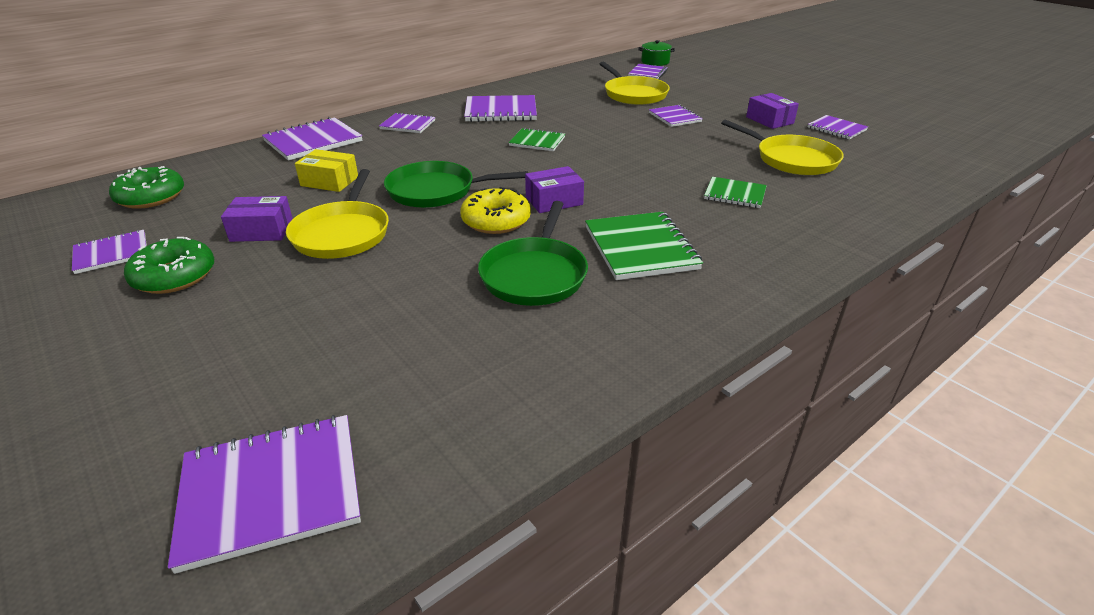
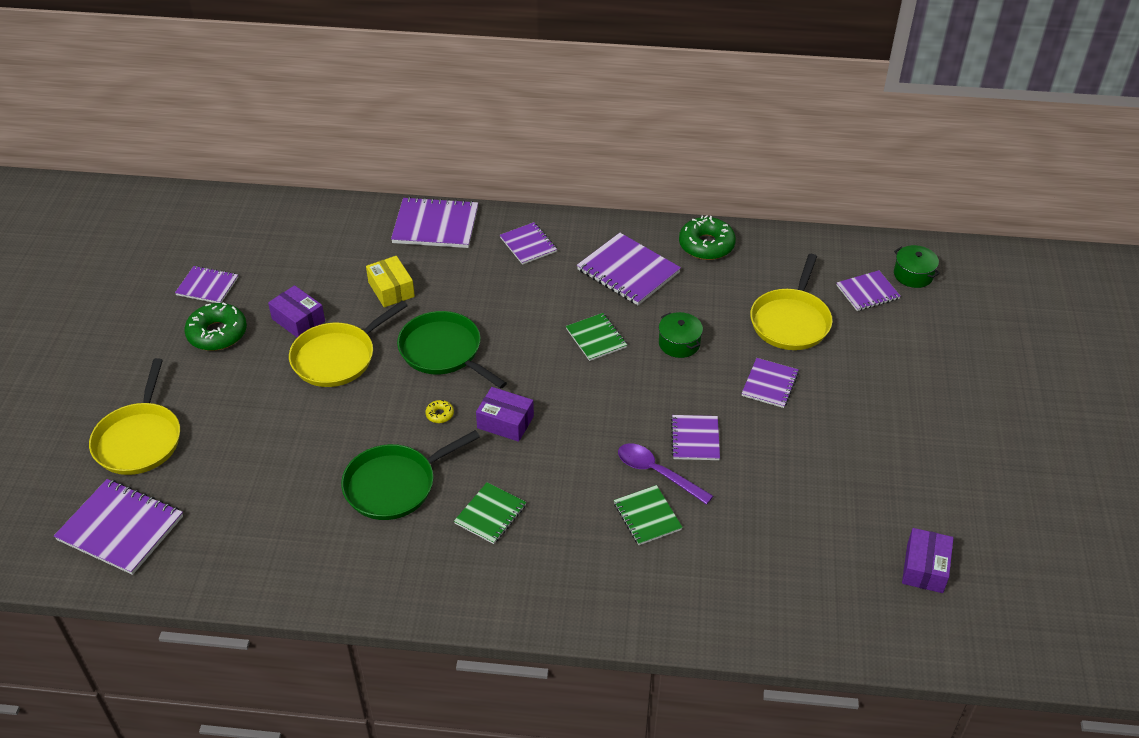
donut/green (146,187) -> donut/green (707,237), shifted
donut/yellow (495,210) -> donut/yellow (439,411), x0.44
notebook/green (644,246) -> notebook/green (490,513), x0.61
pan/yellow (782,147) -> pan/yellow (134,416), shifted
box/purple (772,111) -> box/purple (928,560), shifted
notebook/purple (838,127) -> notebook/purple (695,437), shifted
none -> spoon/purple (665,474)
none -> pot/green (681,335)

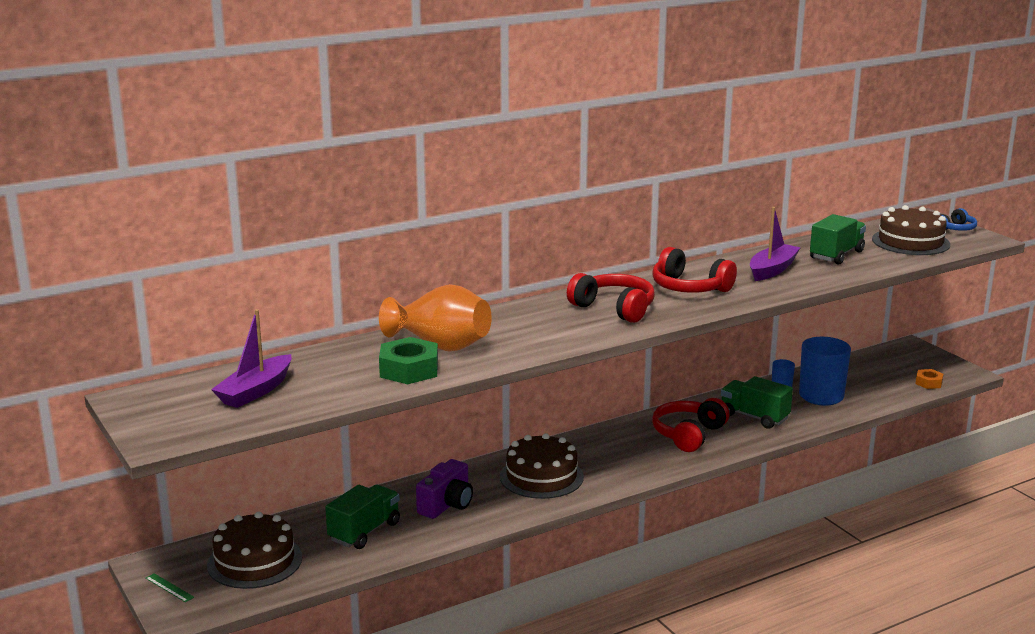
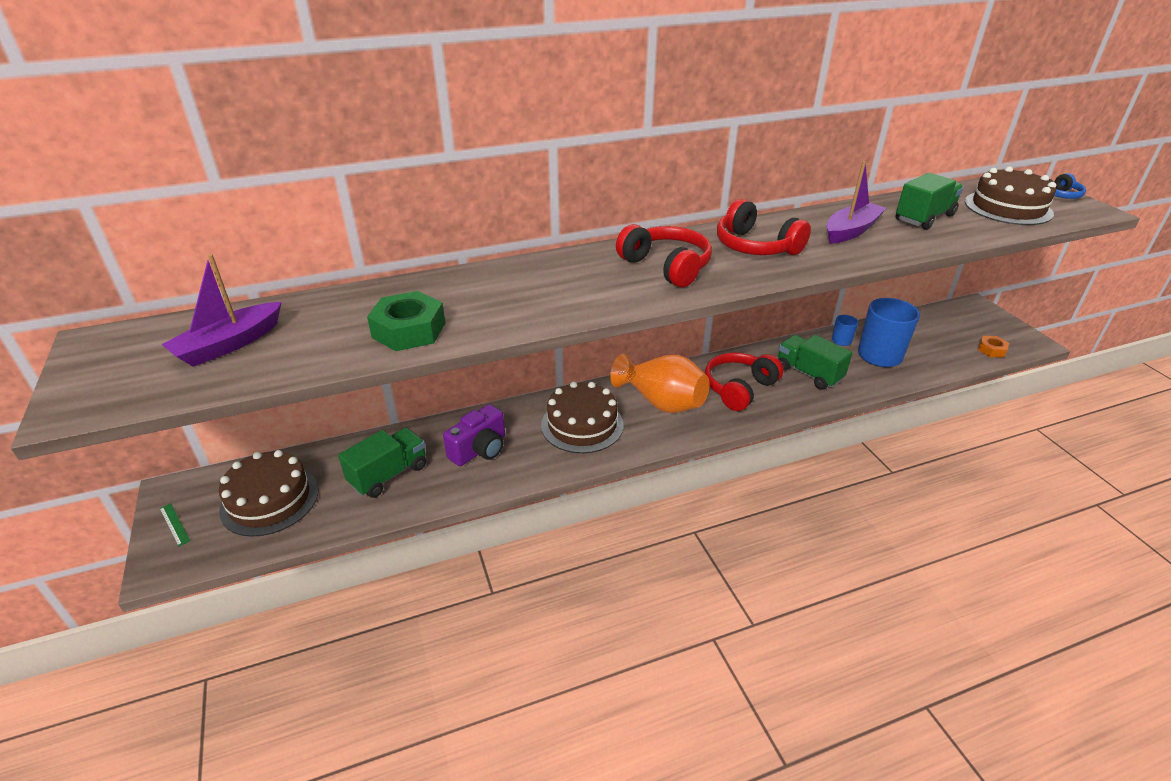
vase/orange (435,317) -> vase/orange (660,383), shifted

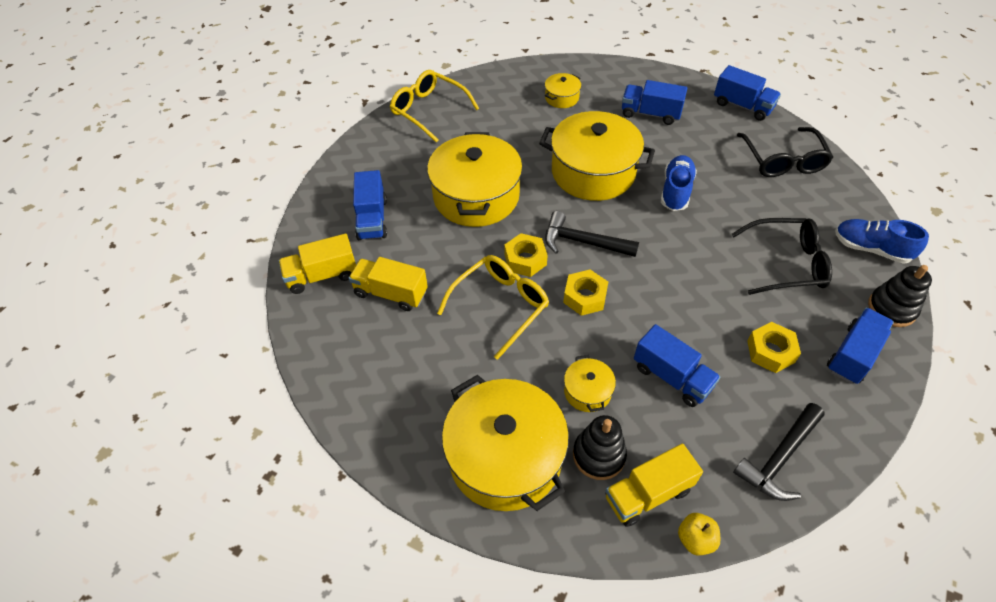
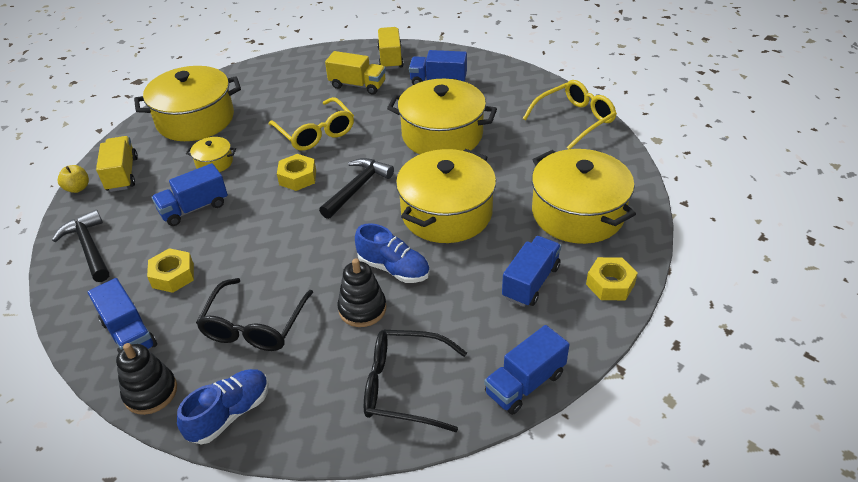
truck/yellow (388,284) -> truck/yellow (355,73), 75 degrees clockwise
nut/yellow (526,255) -> nut/yellow (612,278), shifted
pot/yellow (563,90) -> pot/yellow (584,196), x2.23
stacking toy/black (600,447) -> stacking toy/black (361,292), shifted

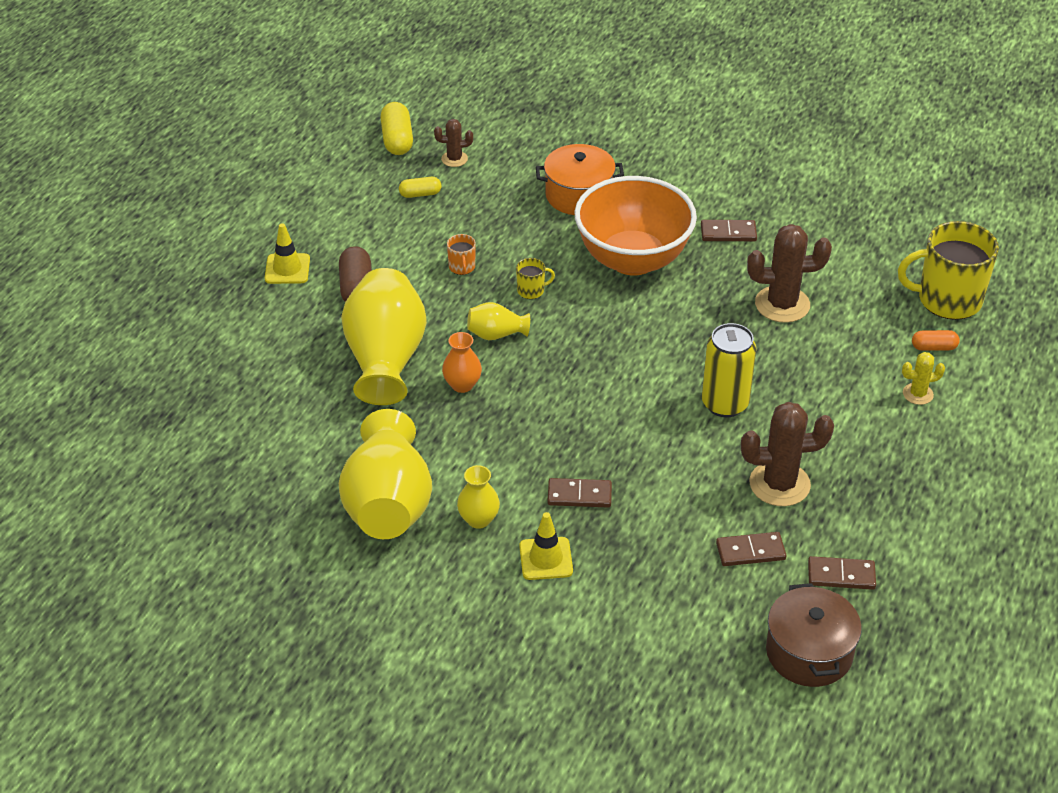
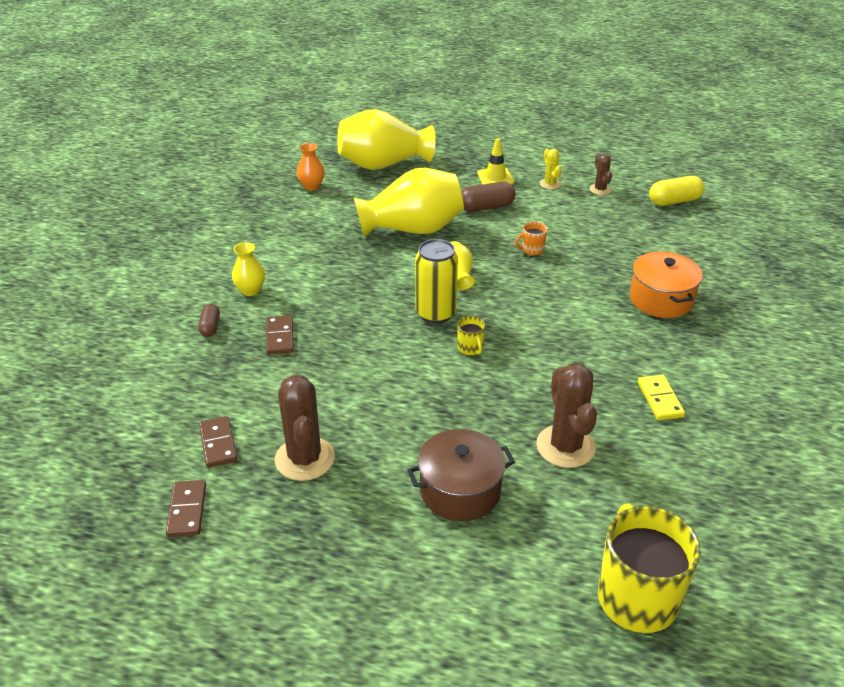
vase/yellow (385,474) -> vase/yellow (386,139), shifted
capsule/yellow (420,187) -> none
cactus/brown (453,143) -> cactus/brown (601,174), shifted
vase/orange (462,362) -> vase/orange (311,167), shifted
mug/yellow (535,278) -> mug/yellow (471,336), shifted
traffic cone/yellow (546,546) -> capsule/brown (209,320)
bowl/orange (635,226) -> none
domino/brown (729,230) -> domino/yellow (661,397)
can/yellow (729,370) -> can/yellow (436,281), shifted
pot/brown (814,635) -> pot/brown (461,475), shifted
cactus/yellow (923,378) -> cactus/yellow (551,169), shifted
capsule/orange (936,340) -> none

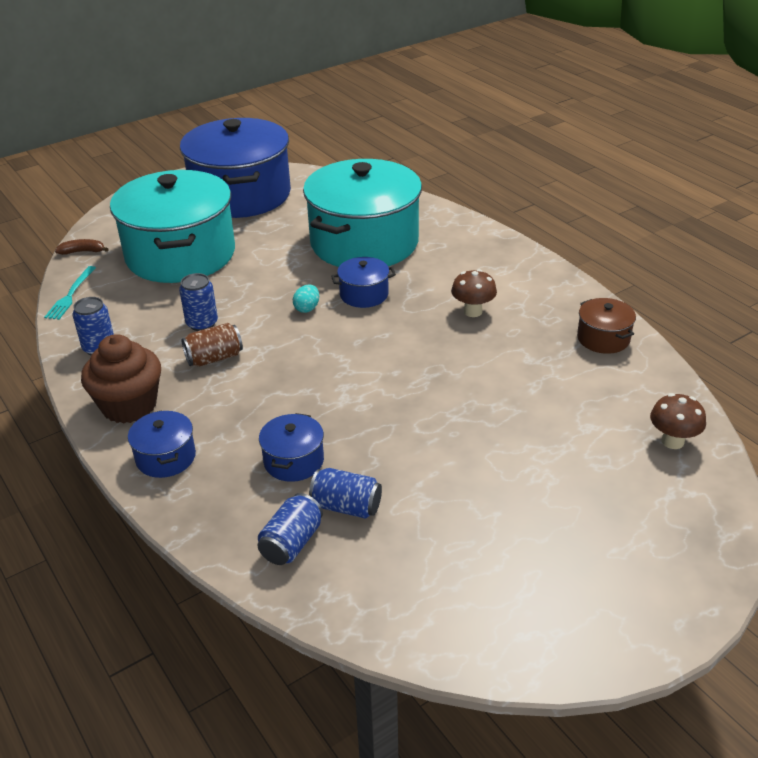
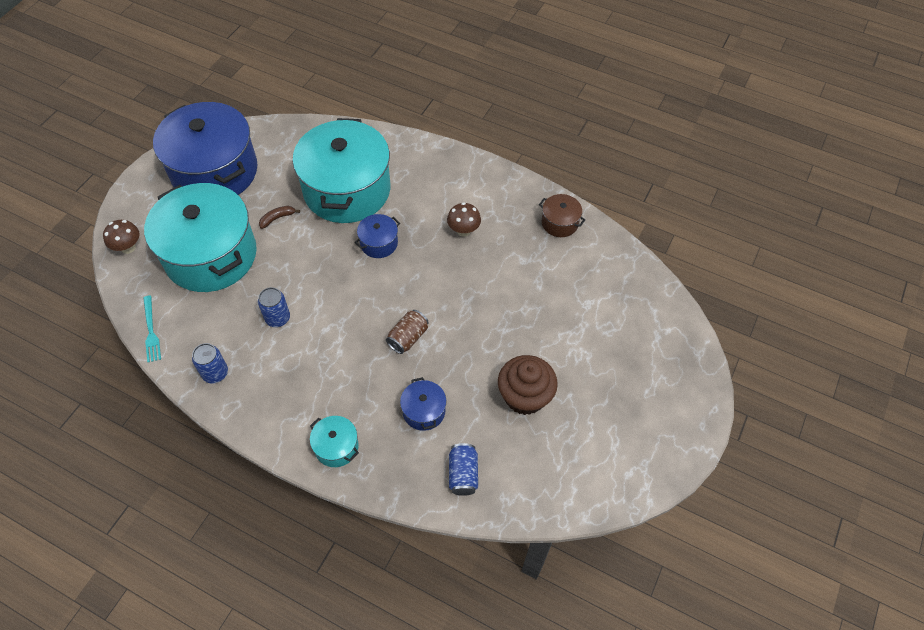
banana/brown (82,247) -> banana/brown (279,217), shifted
cupcake/brown (121,379) -> cupcake/brown (528,385), shifted
pot/blue (162,444) -> pot/turquoise (334,441)
can/brown (212,345) -> can/brown (407,332), shifted
egg/turquoise (306,298) -> none
can/blue (345,493) -> none
mushroom/brown (678,421) -> mushroom/brown (121,237), shifted

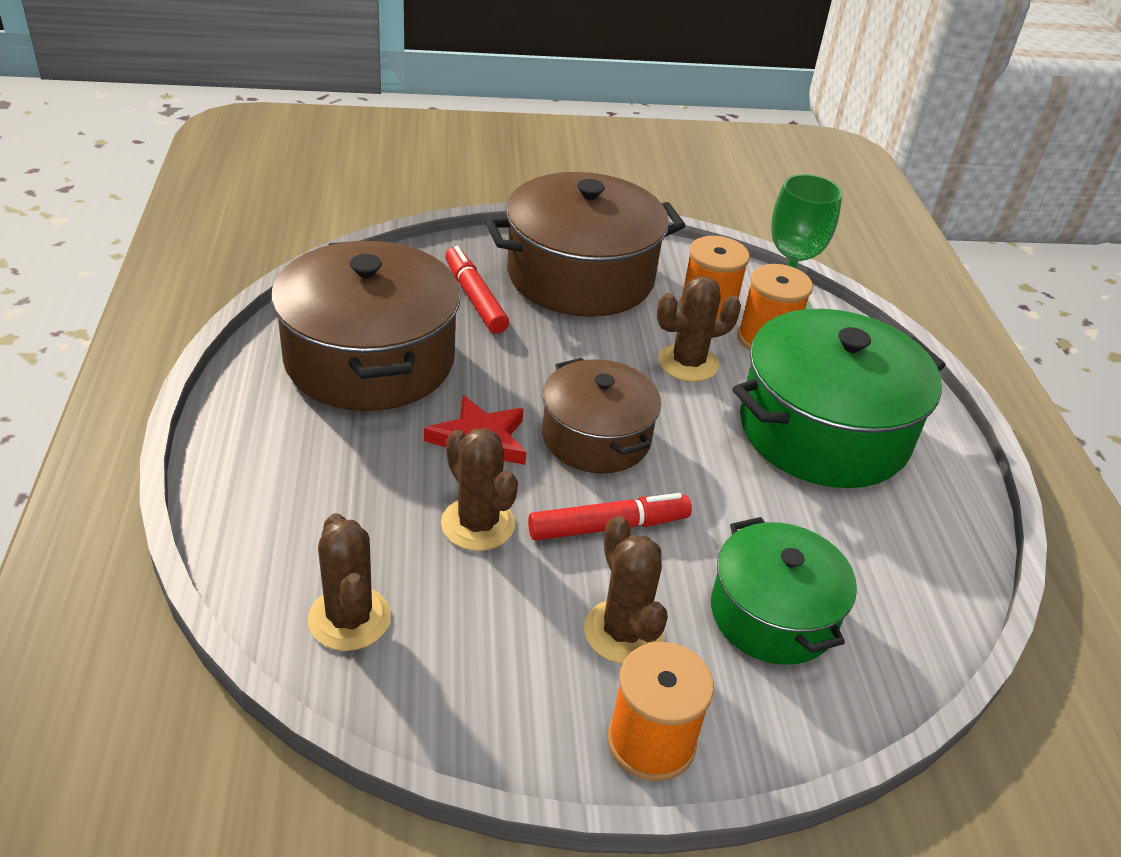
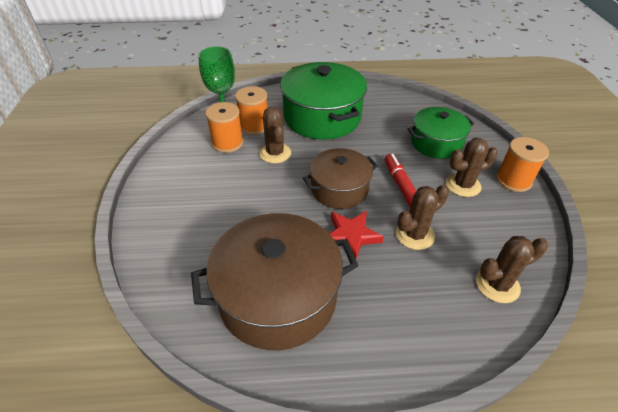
marker/red (477,290) -> none
pot/brown (585,244) -> none

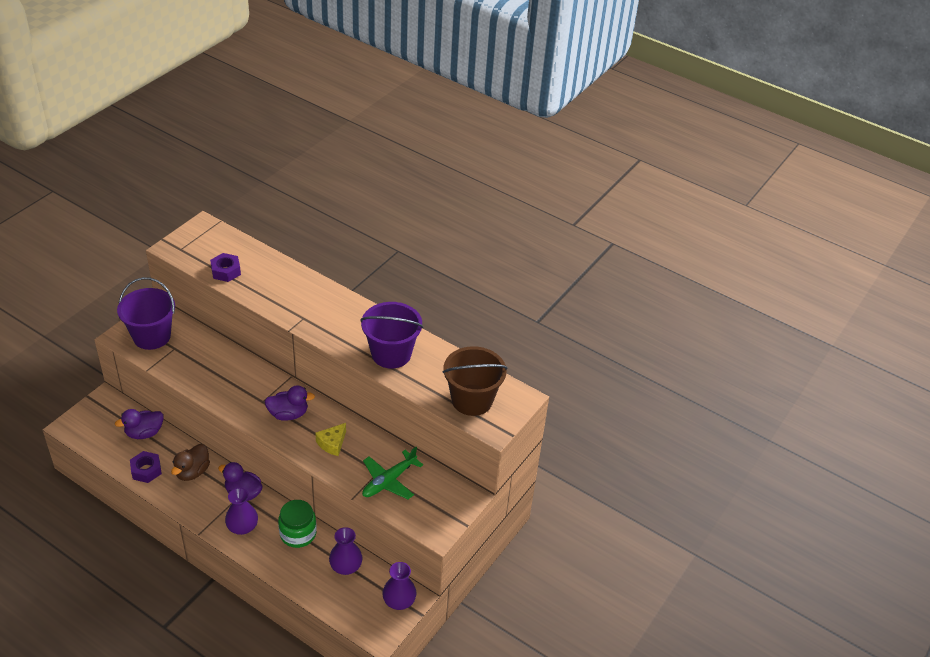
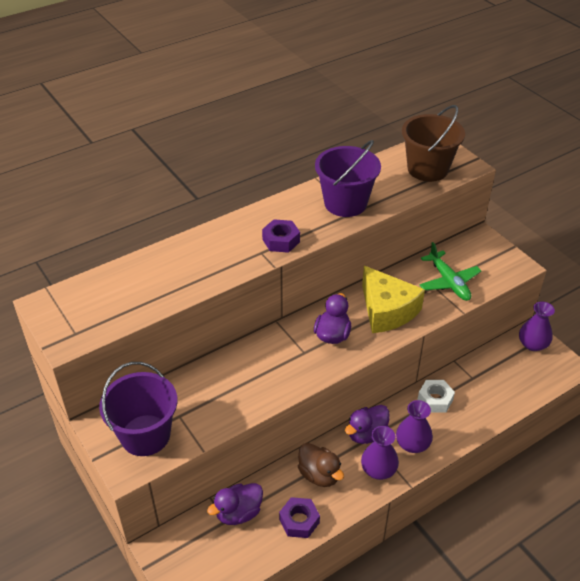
duck/purple (139,424) -> duck/purple (235,504), 60 degrees clockwise
nut/purple (225,267) -> nut/purple (281,236), shifted
jar/green (297,524) -> nut/white (436,396)
cheese/yellow (330,439) -> cheese/yellow (393,299), x1.91
vase/purple (346,551) -> vase/purple (380,453), shifted

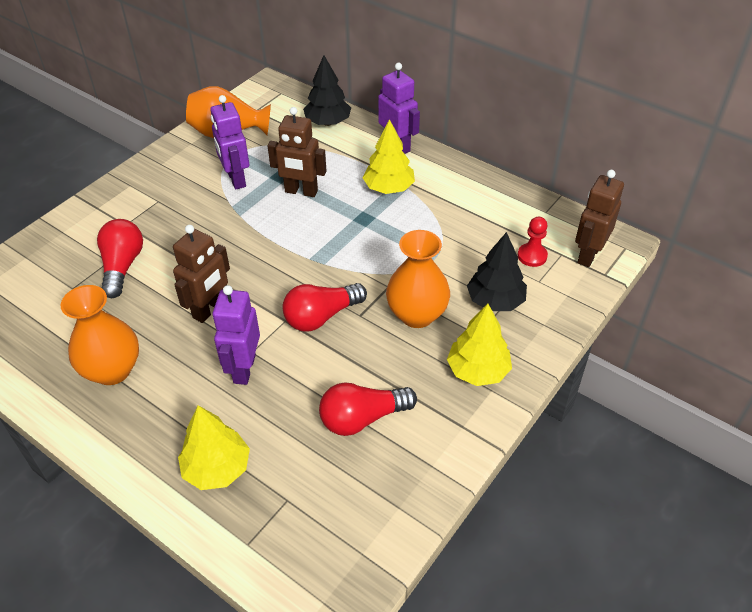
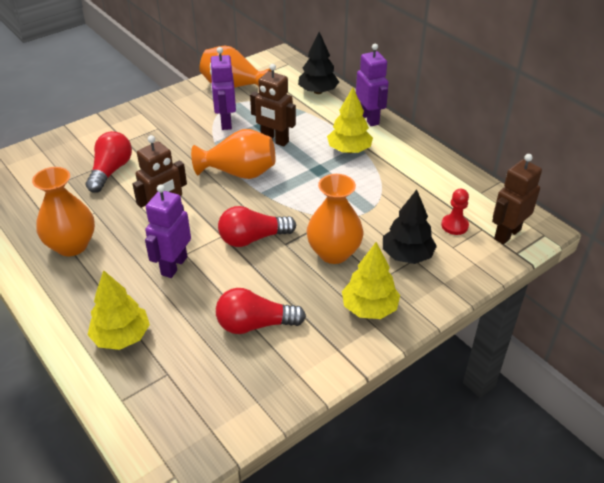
none -> vase/orange (233,154)

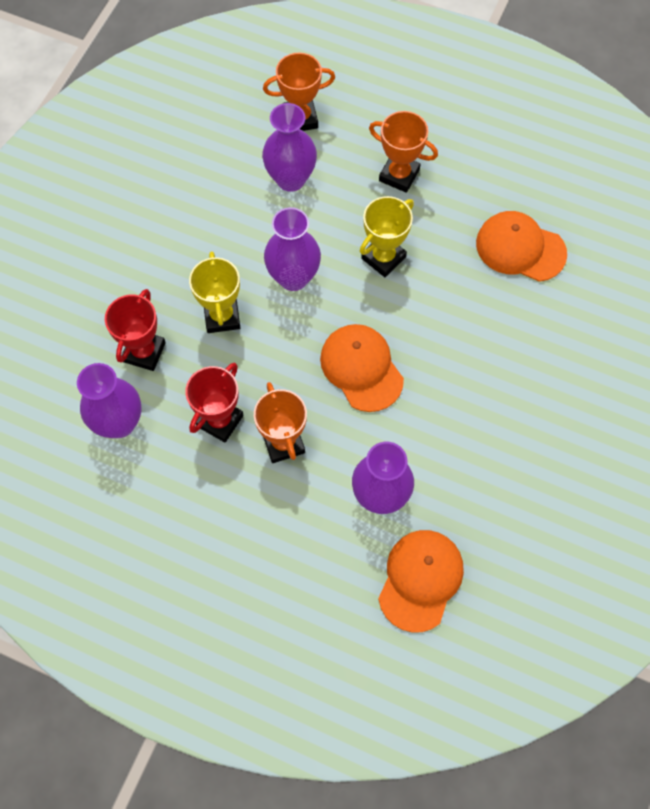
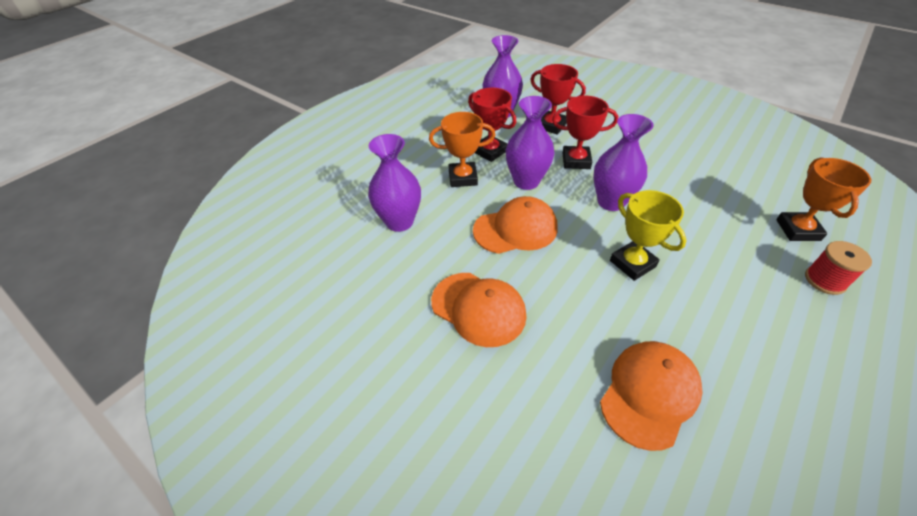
trophy/yellow (214,292) -> trophy/red (585,132)
vase/purple (289,147) -> vase/purple (530,143), shifted
trophy/orange (403,152) -> none
cap/orange (421,581) -> cap/orange (478,310), shifted
none -> spool/red (838,268)

